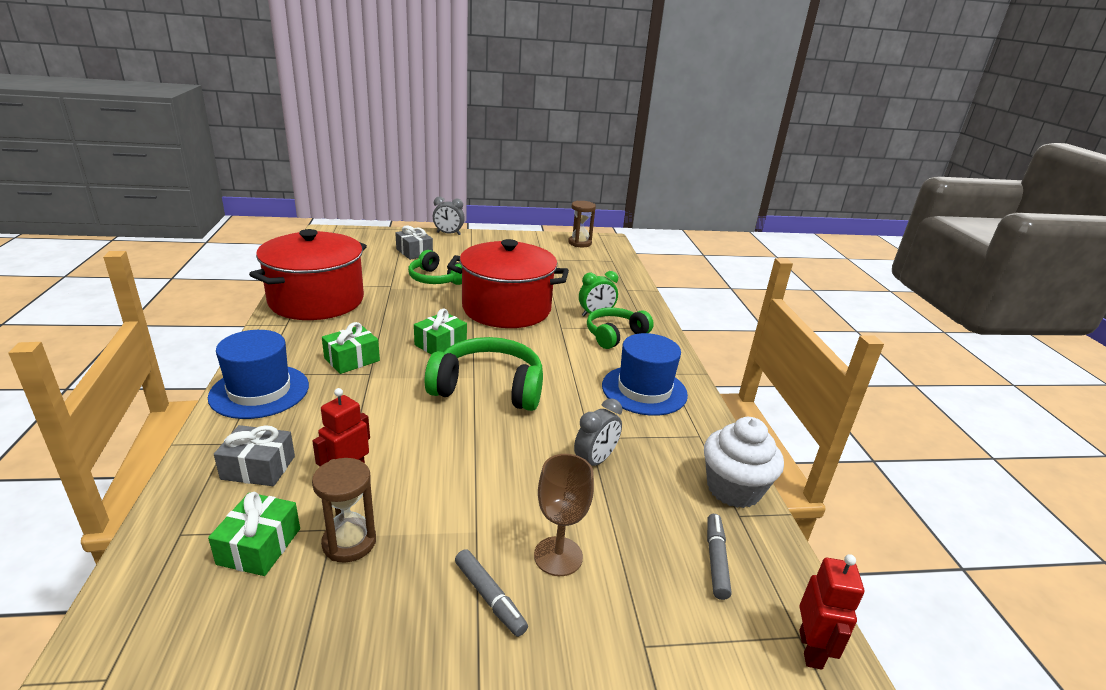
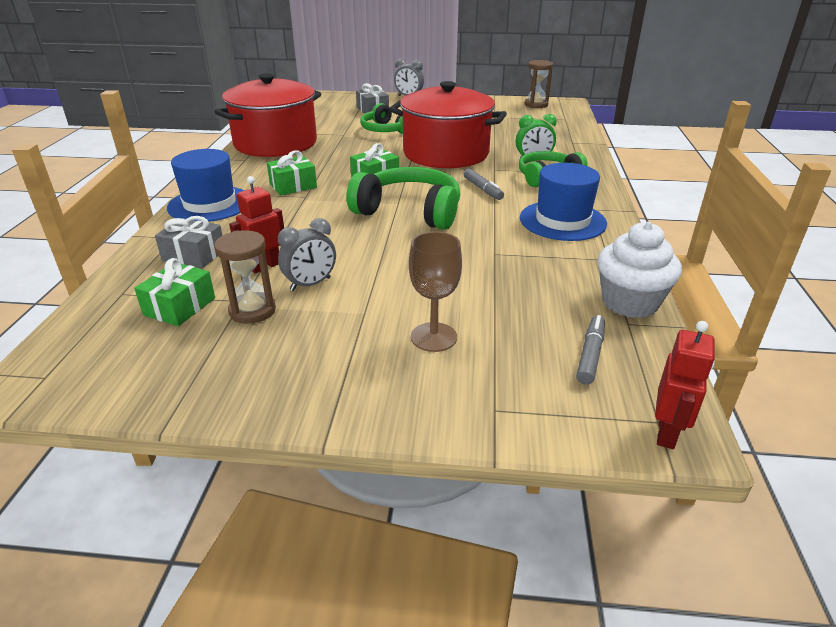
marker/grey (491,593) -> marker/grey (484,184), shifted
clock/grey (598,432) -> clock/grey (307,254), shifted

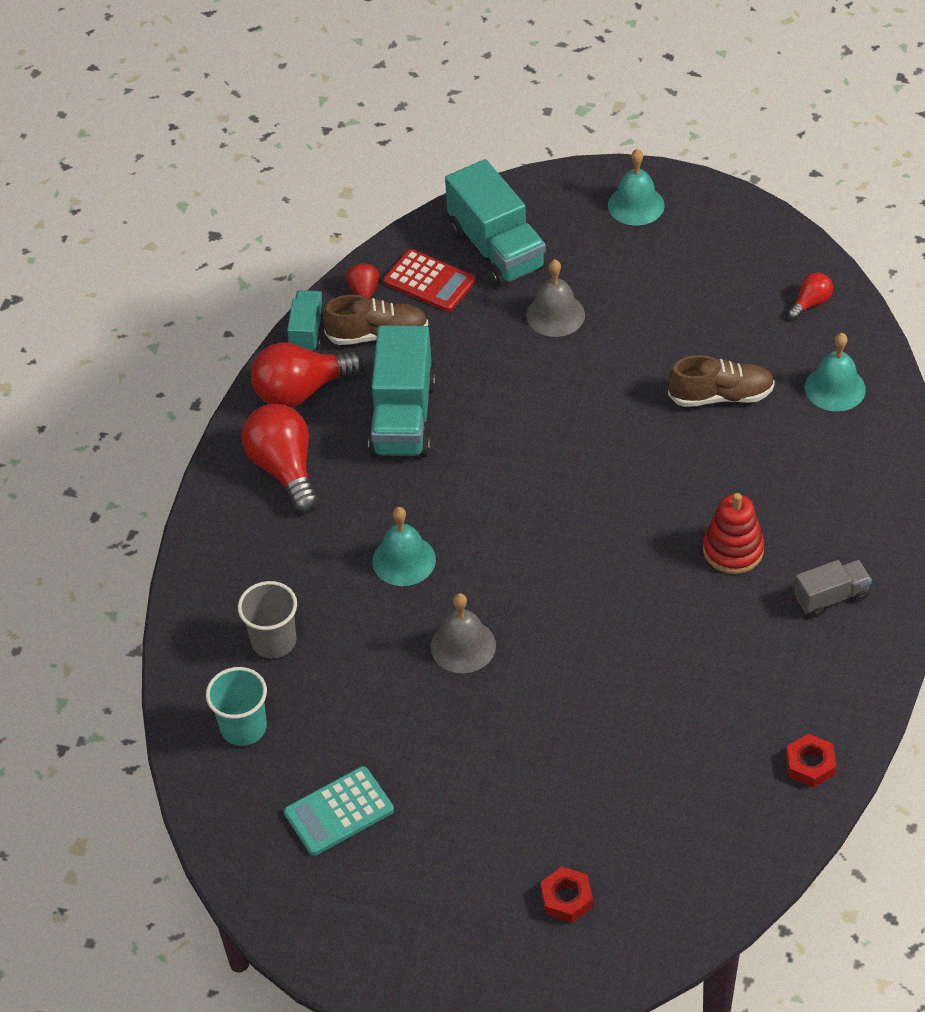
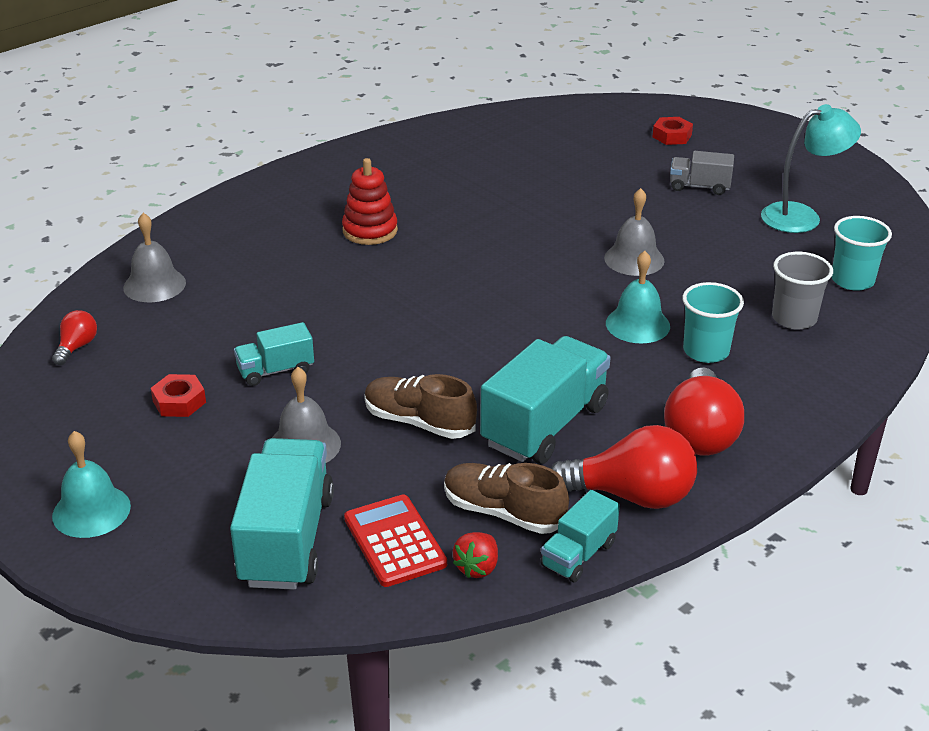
calculator/turquoise (339,811) -> lamp/turquoise (811,168)
shoe/brown (721,381) -> shoe/brown (420,406), shifted
nut/red (811,761) -> nut/red (178,395), shifted
light bulb/red (810,296) -> light bulb/red (74,337), 120 degrees clockwise
truck/grey (833,588) -> truck/grey (702,173), shifted
bell/turquoise (835,372) -> bell/grey (154,257)
none -> truck/turquoise (274,354)
none -> cup/turquoise (713,322)

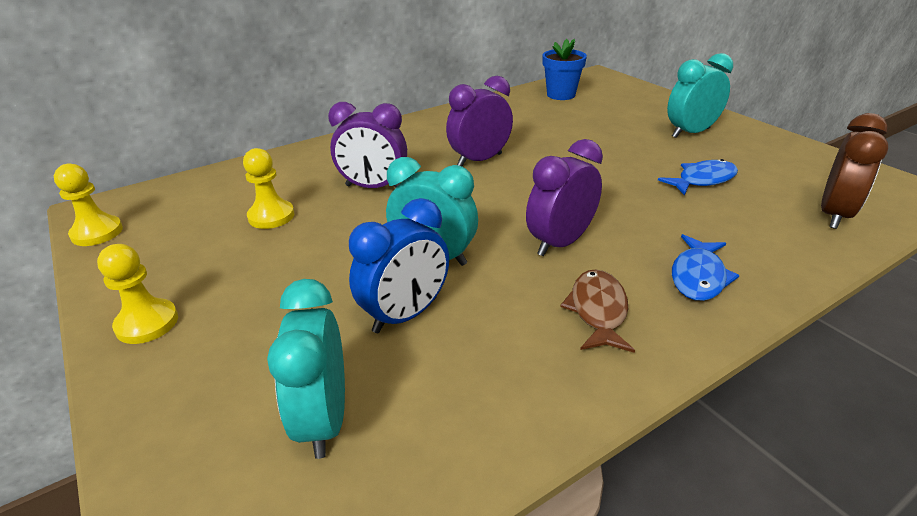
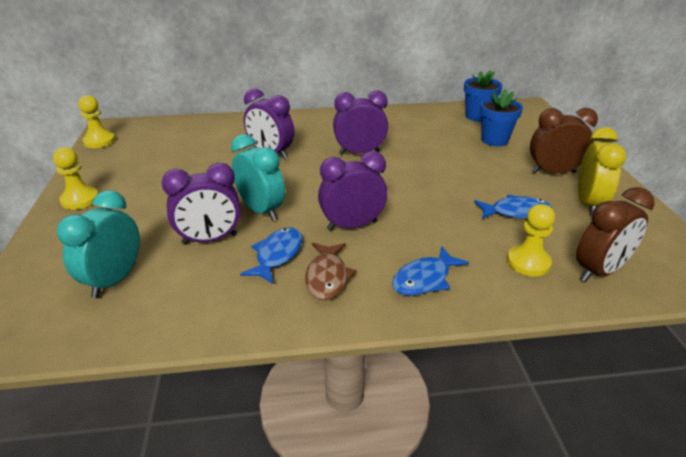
pawn/yellow (269,188) -> pawn/yellow (531,240), shifted
clock/blue (399,265) -> clock/purple (201,204)
fish/brown (597,311) -> fish/brown (330,271), 150 degrees clockwise
clock/turquoise (700,95) -> clock/brown (564,141)
none -> fish/blue (271,255)
none -> flower pot/blue (501,117)
none -> clock/yellow (602,171)

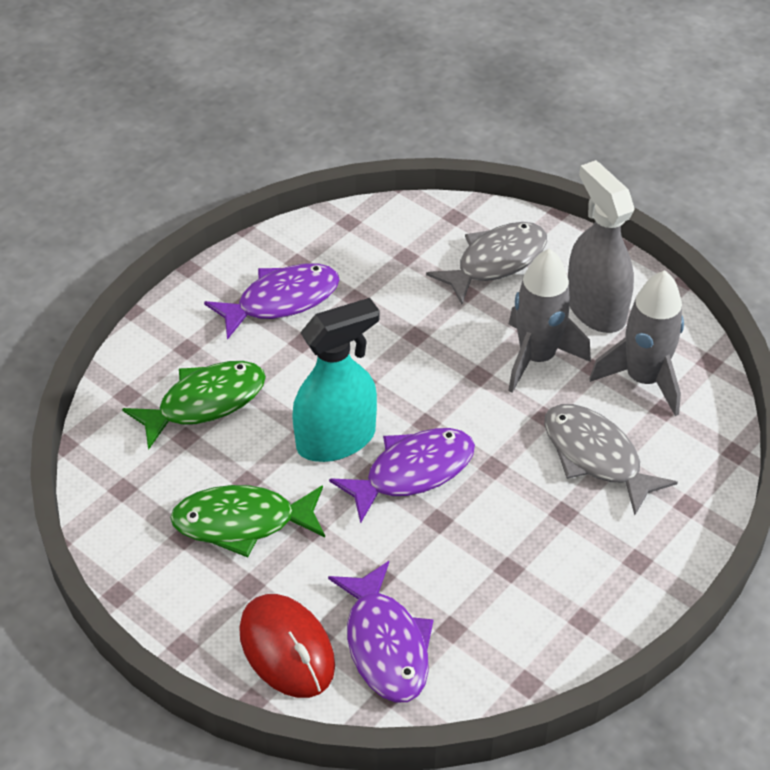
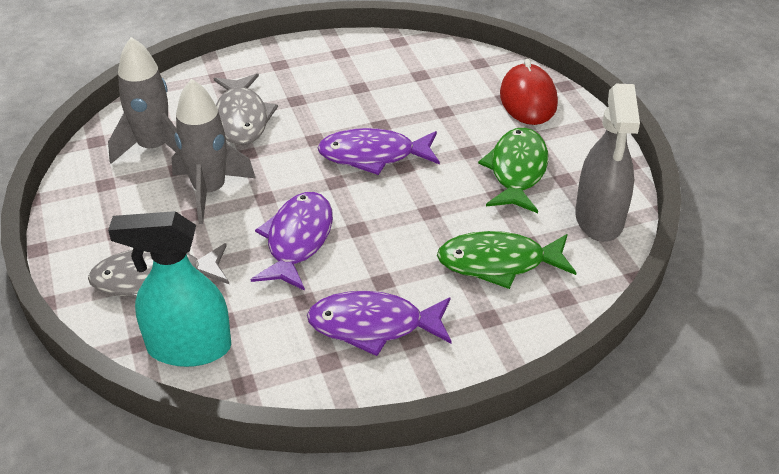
fish/green (247,521) -> fish/green (513,170), 105 degrees counterclockwise
spray bottle/turquoise (335,380) -> spray bottle/turquoise (169,289), shifted
fish/purple (380,632) -> fish/purple (291,241), shifted
spray bottle/grey (601,246) -> spray bottle/grey (607,163), shifted

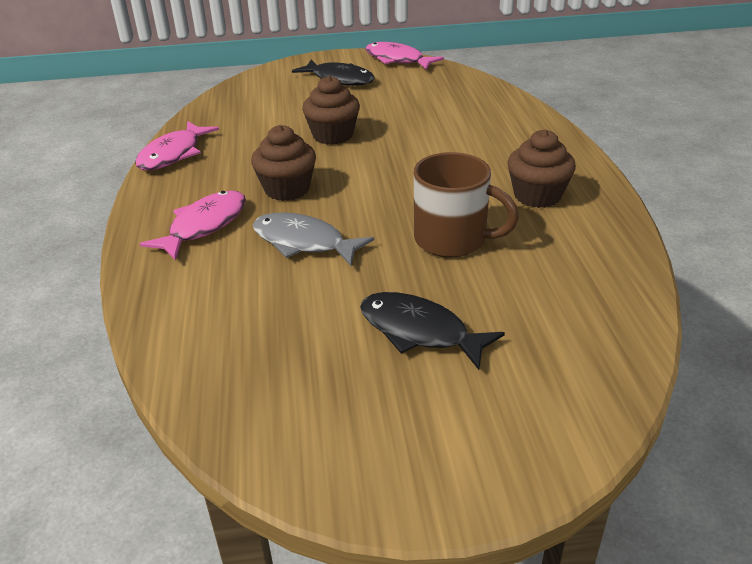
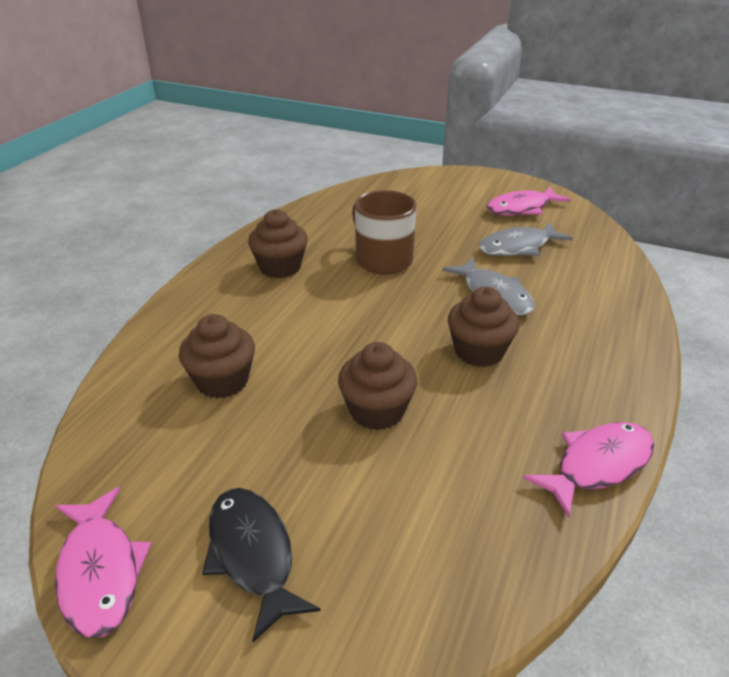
fish/pink (193,225) -> fish/pink (529,200), shifted
fish/black (432,331) -> none
none -> cupcake/brown (217,356)
none -> fish/grey (525,239)

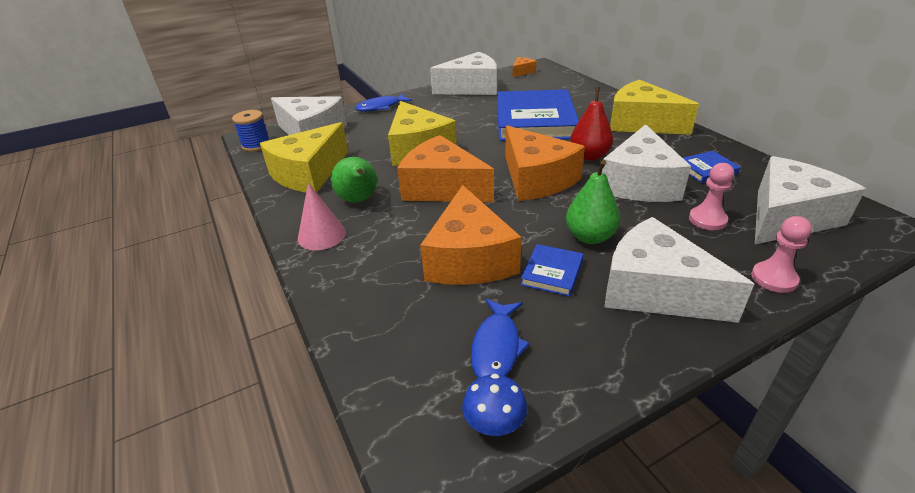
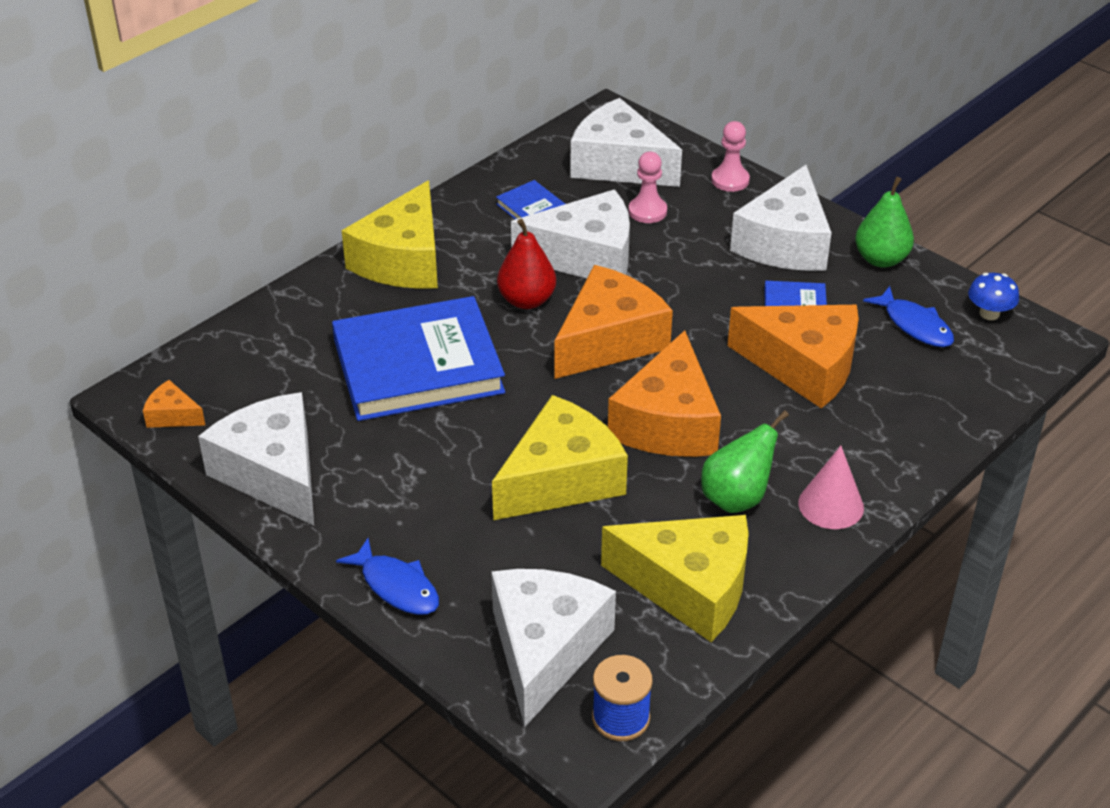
cheese/orange (470,235) -> cheese/orange (793,356), 45 degrees clockwise
fish/blue (500,338) -> fish/blue (908,316), 60 degrees clockwise
pear/green (593,202) -> pear/green (884,222), shifted

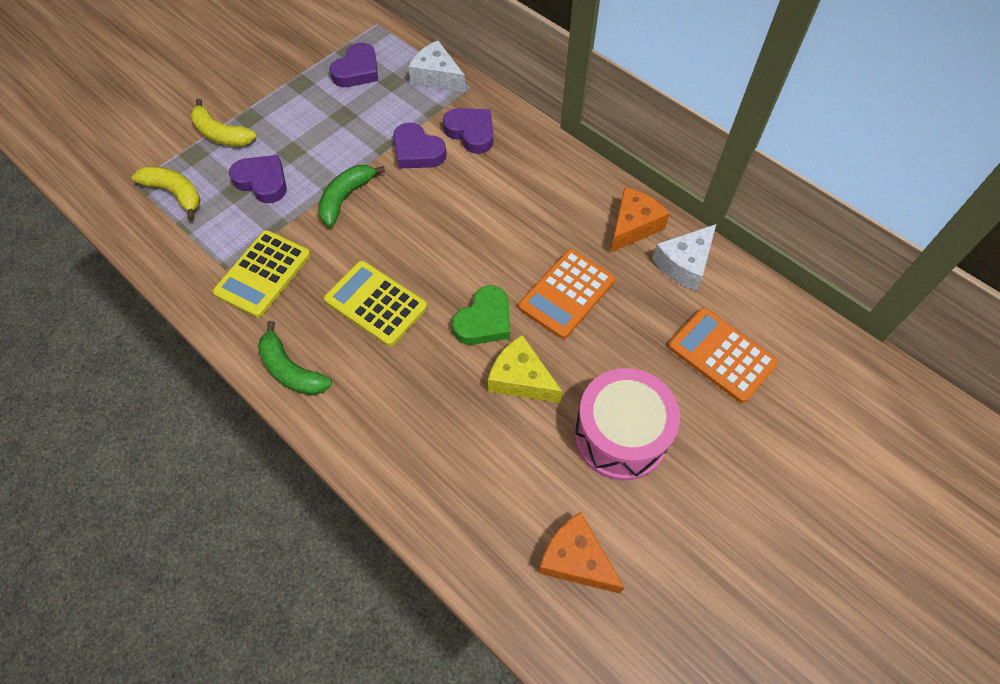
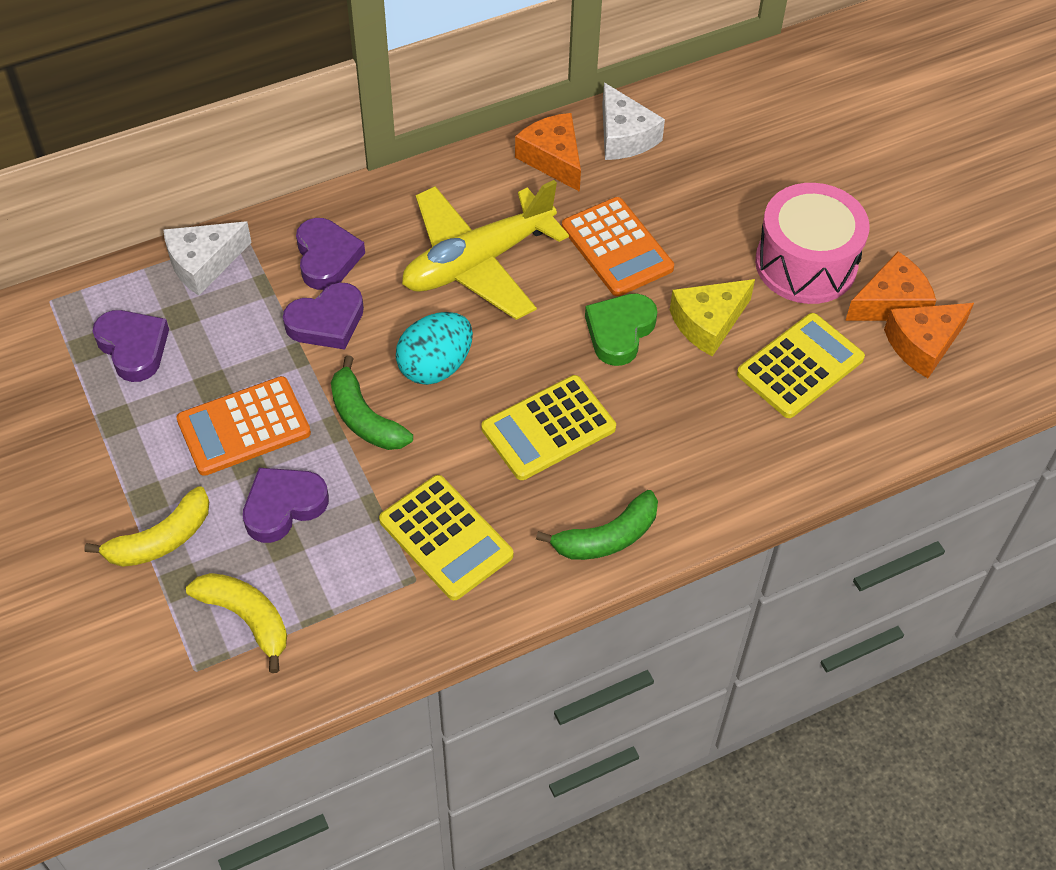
banana/yellow (166,193) -> banana/yellow (236,623), 75 degrees clockwise
heart/purple (468,131) -> heart/purple (330,254), 105 degrees clockwise
heart/green (481,315) -> heart/green (621,329), 120 degrees counterclockwise
calculator/orange (723,355) -> calculator/orange (243,426), shifted
none -> egg/turquoise (434,348)
none -> plane/yellow (485,250)
none -> calculator/yellow (801,365)
none -> cheese/orange (890,286)

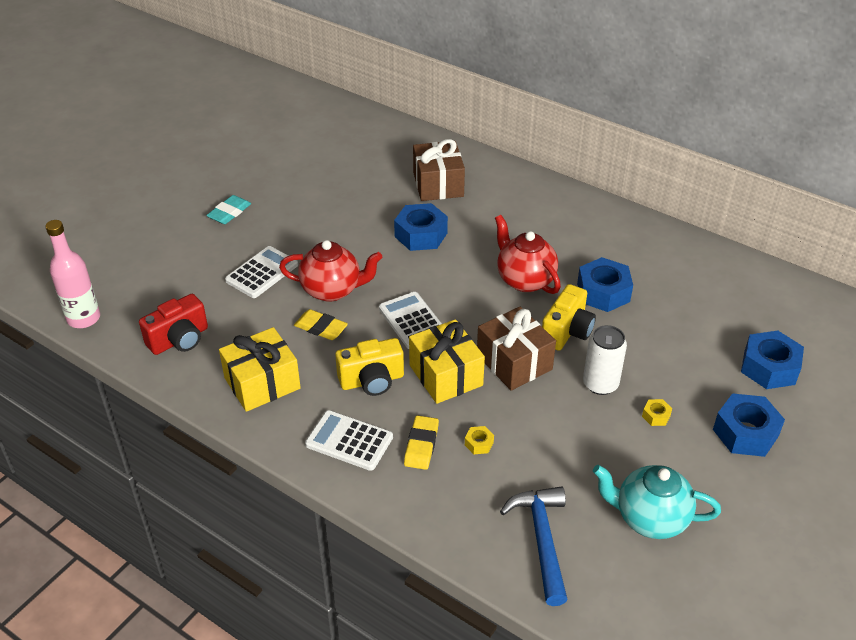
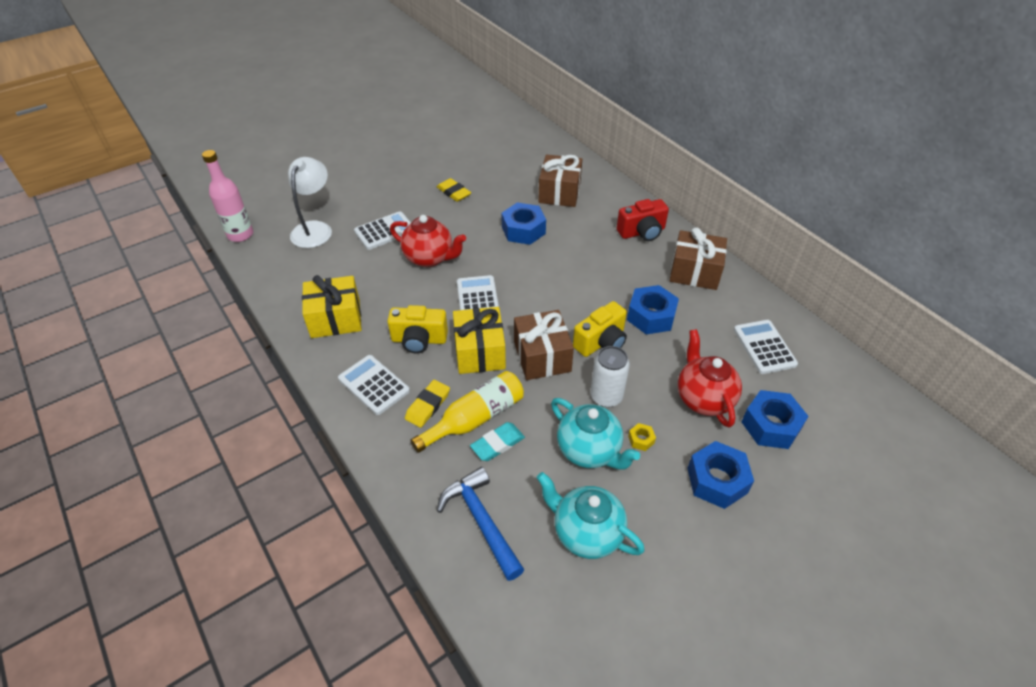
camera/red (173,324) -> camera/red (643,220), shifted
eraser/turquoise (228,209) -> eraser/turquoise (497,441), shifted
eraser/yellow (321,324) -> eraser/yellow (454,190), shifted
nut/yellow (479,440) -> bottle/yellow (467,412)
teapot/red (528,254) -> teapot/red (710,378), shifted
hammer/blue (534,546) -> hammer/blue (481,524), 45 degrees counterclockwise
none -> lamp/white (310,202)
none -> teapot/turquoise (595,433)
none -> gift/brown (698,258)
none -> calculator/white (766,347)

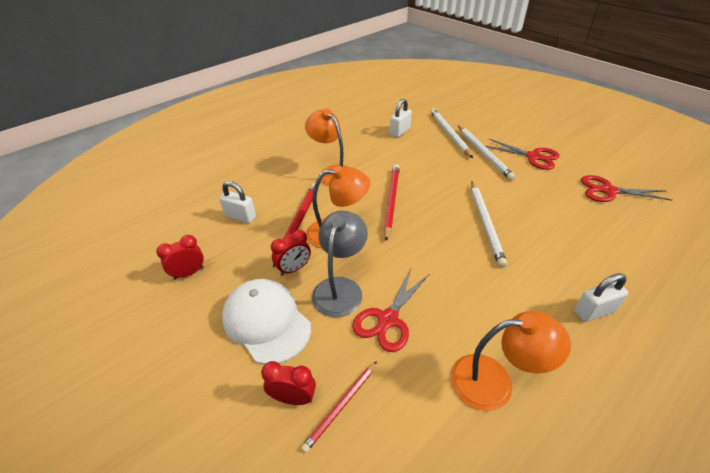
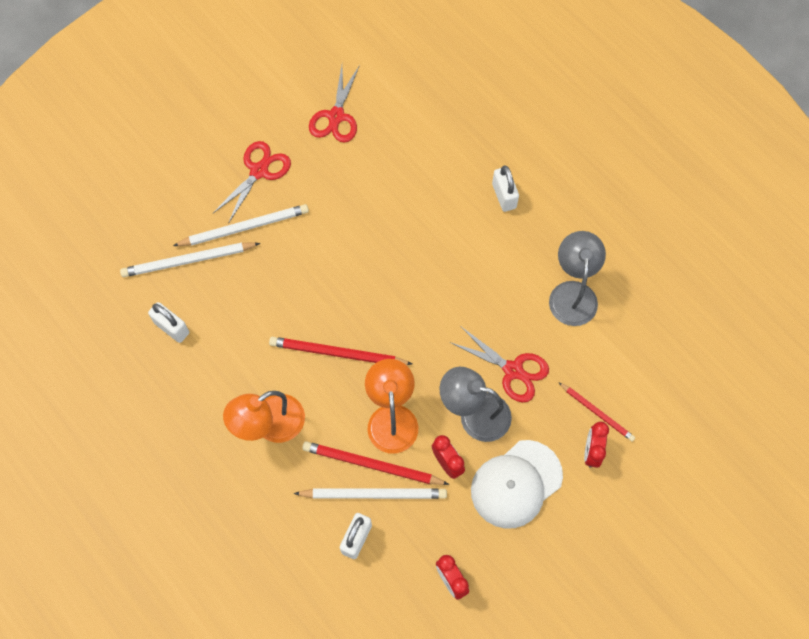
lamp/orange (511,361) -> lamp/grey (577,278)
pencil/white (489,224) -> pencil/white (370,493), shifted

